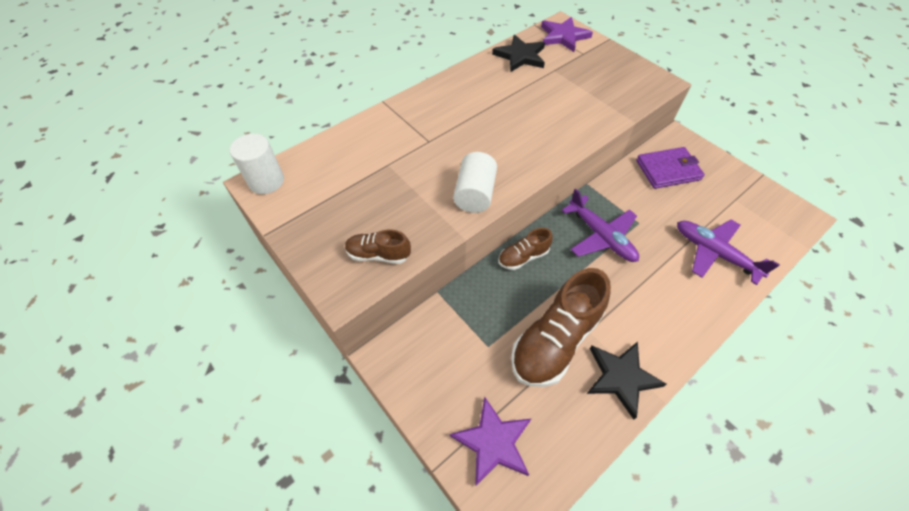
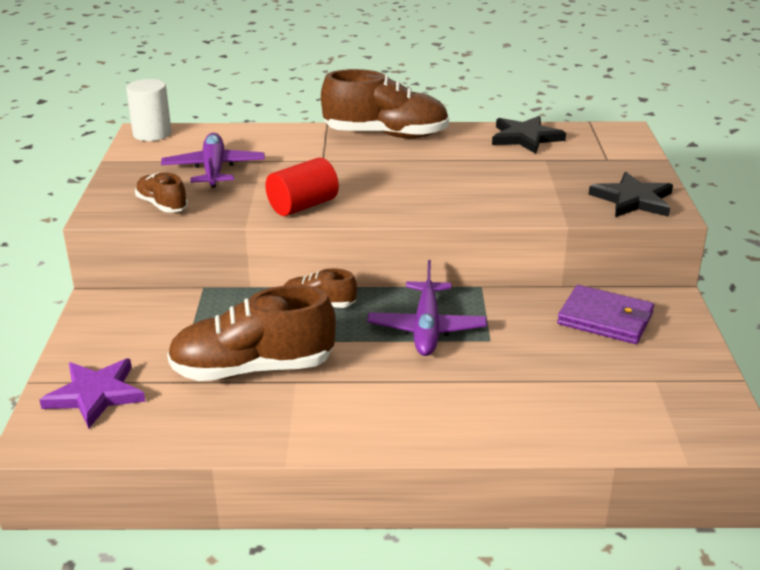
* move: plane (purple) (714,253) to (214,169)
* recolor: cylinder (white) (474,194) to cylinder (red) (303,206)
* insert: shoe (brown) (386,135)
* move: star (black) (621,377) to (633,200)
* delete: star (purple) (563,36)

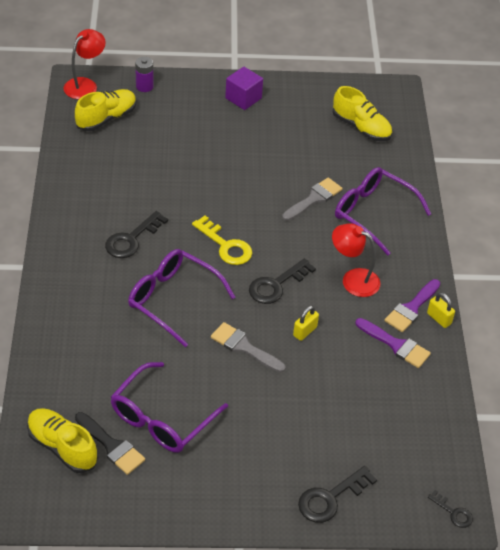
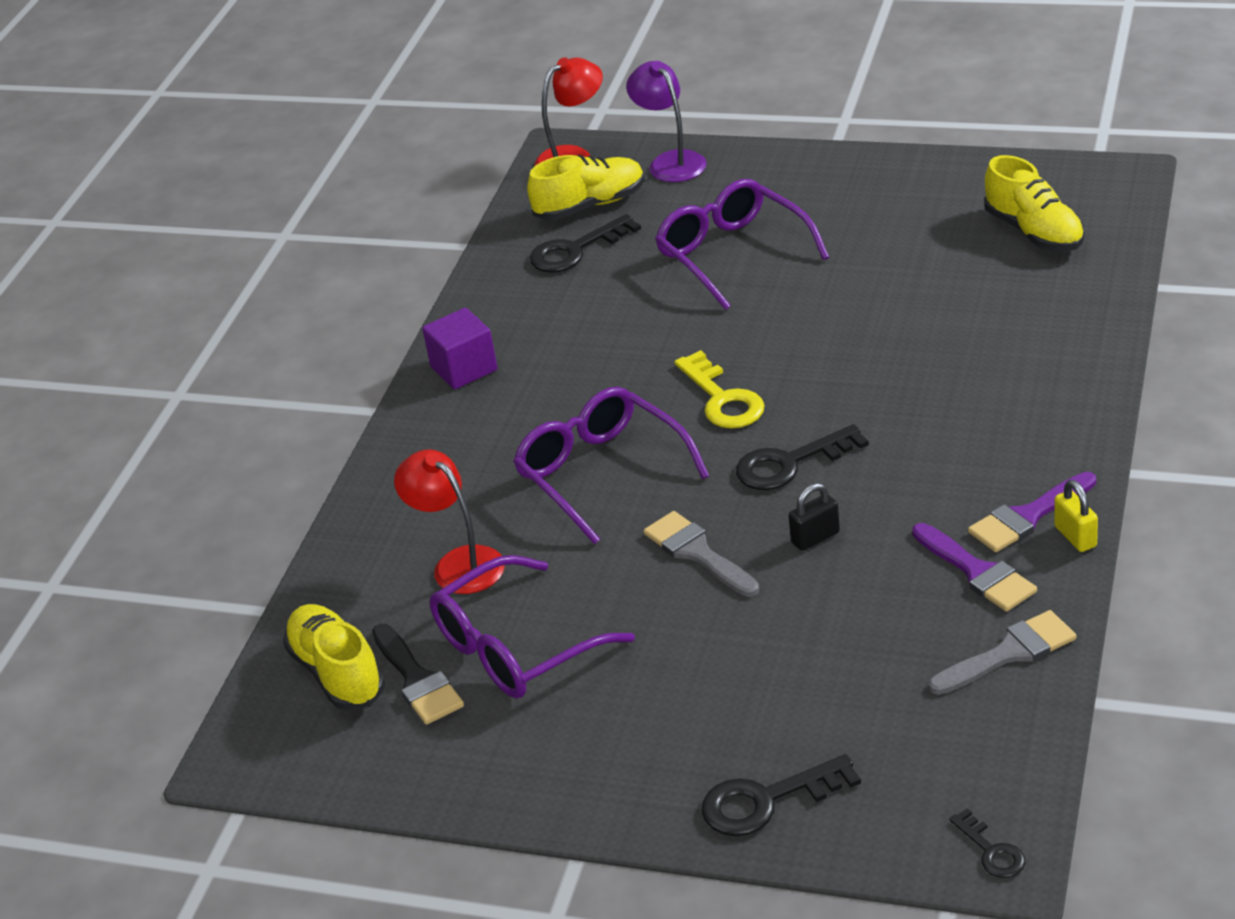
* move: lamp (red) (353,279) to (458,563)
* move: cube (purple) (243,98) to (464,368)
* move: key (black) (132,239) to (576,250)
* replace: battery (purple) (144,86) to lamp (purple) (671,161)
* move: glasses (purple) (373,214) to (733,254)
* recolor: padlock (yellow) (305,331) to padlock (black) (815,537)
* move: brush (grey) (314,199) to (1009,653)

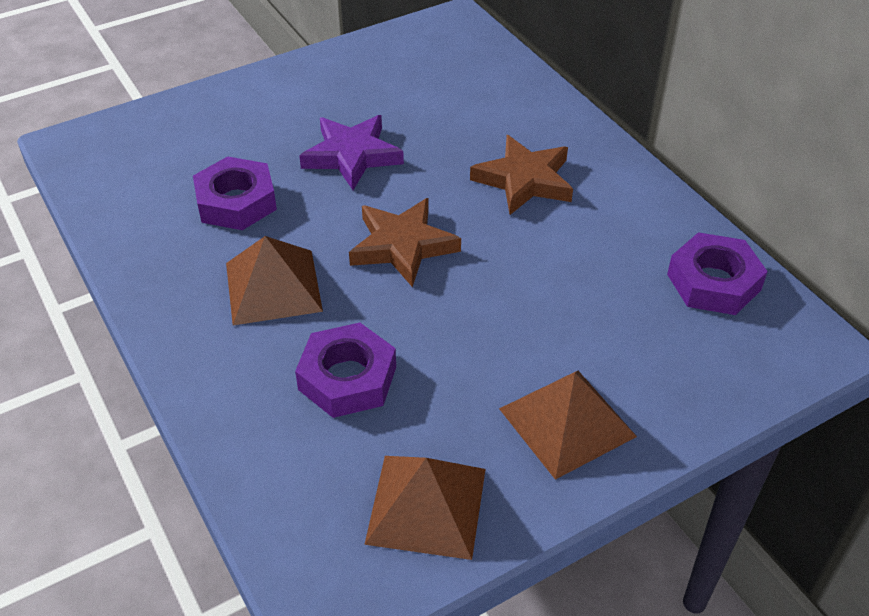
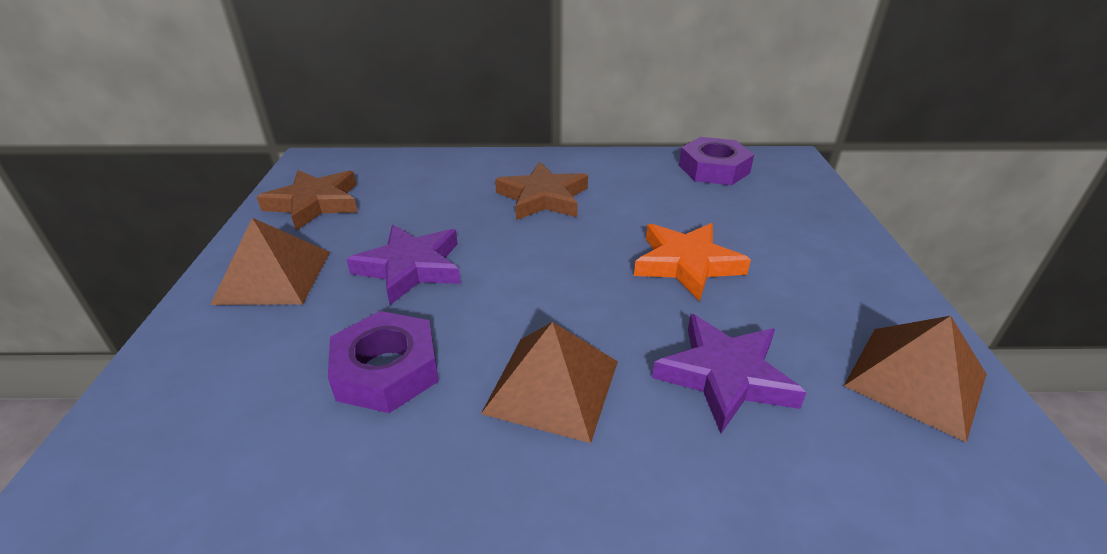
* move: pyramid (brown) (567,422) to (273,276)
* move: star (brown) (402,246) to (315,203)
* insert: star (orange) (687,264)
* replace: nut (purple) (347,378) to star (purple) (725,376)

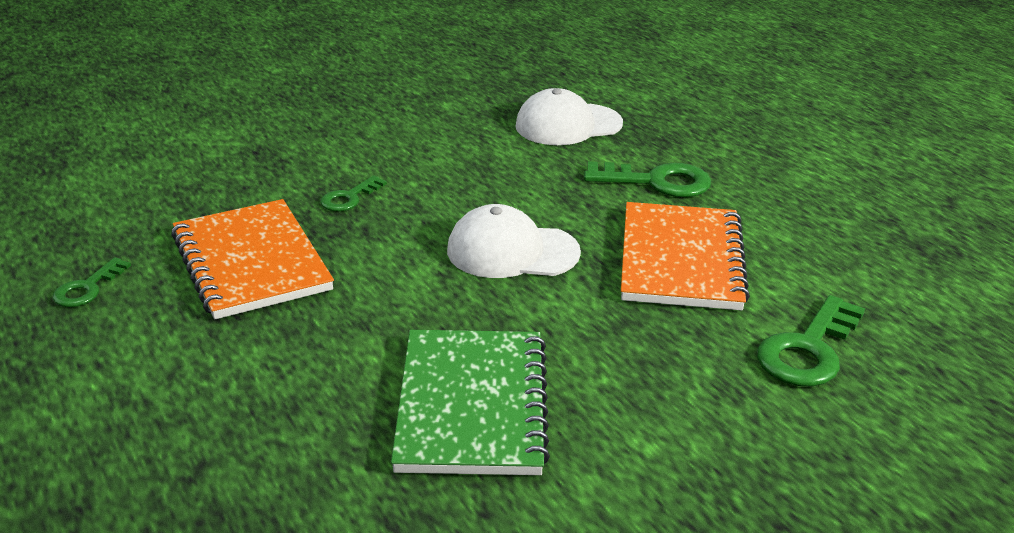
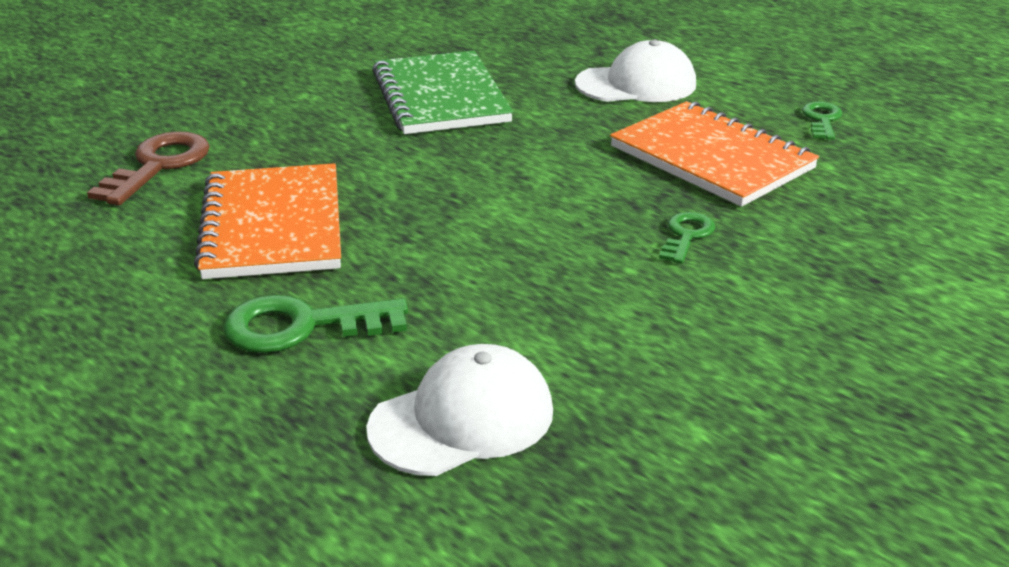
* recolor: key (green) (808,350) to key (brown) (158,165)
* move: cap (white) (512,251) to (636,84)

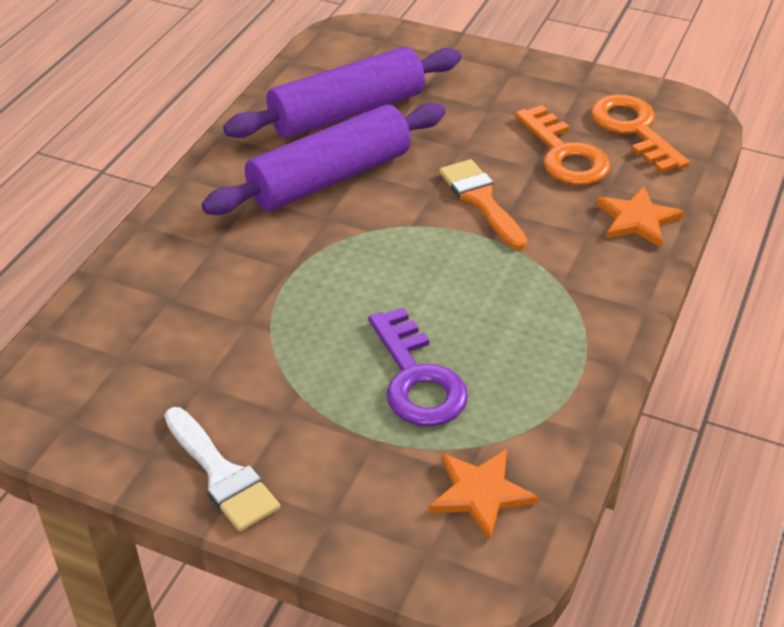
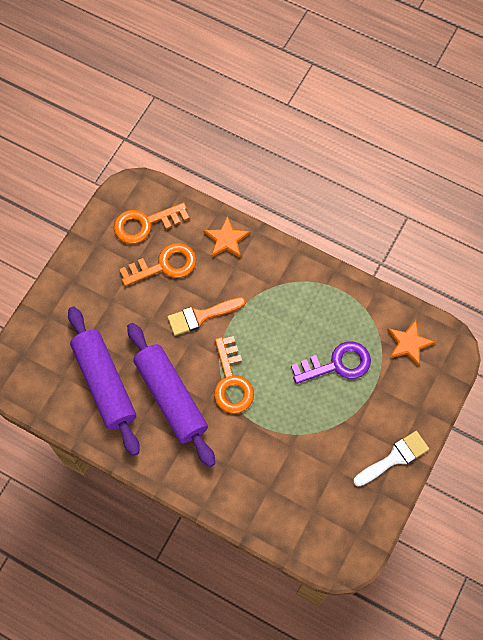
* insert: key (orange) (231,381)

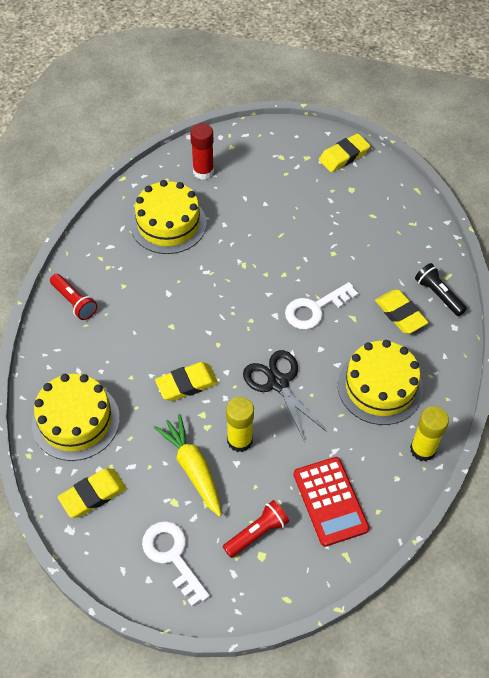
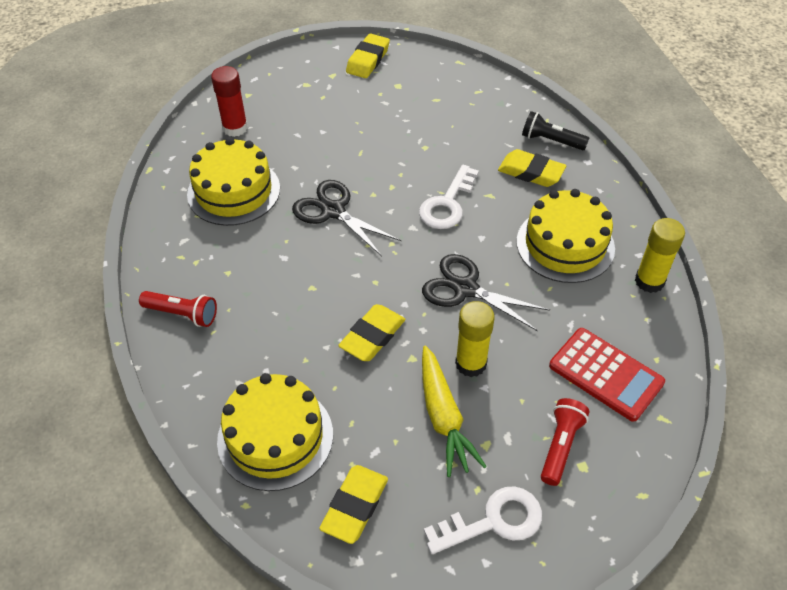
* insert: scissors (black) (333,211)
* rotate: carrot (yellow) (192,468) = (443,417) 135 degrees counterclockwise
* rotate: key (white) (172,556) = (493,521) 135 degrees clockwise

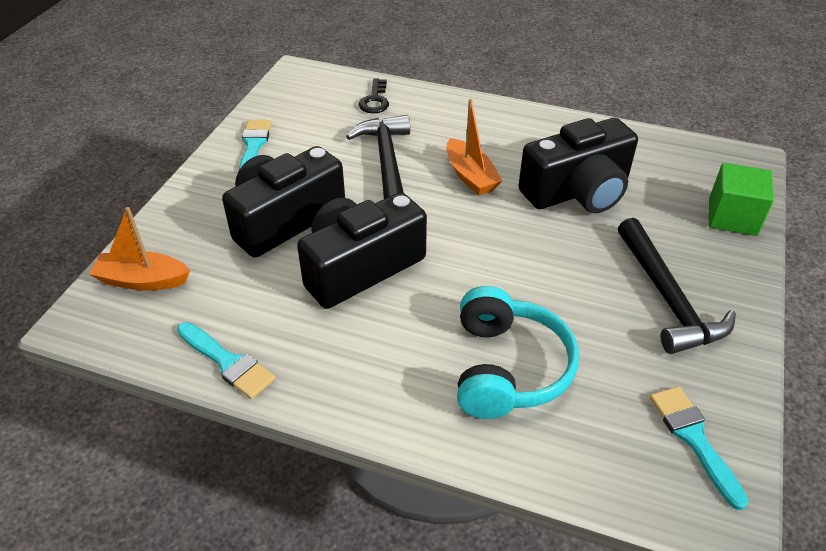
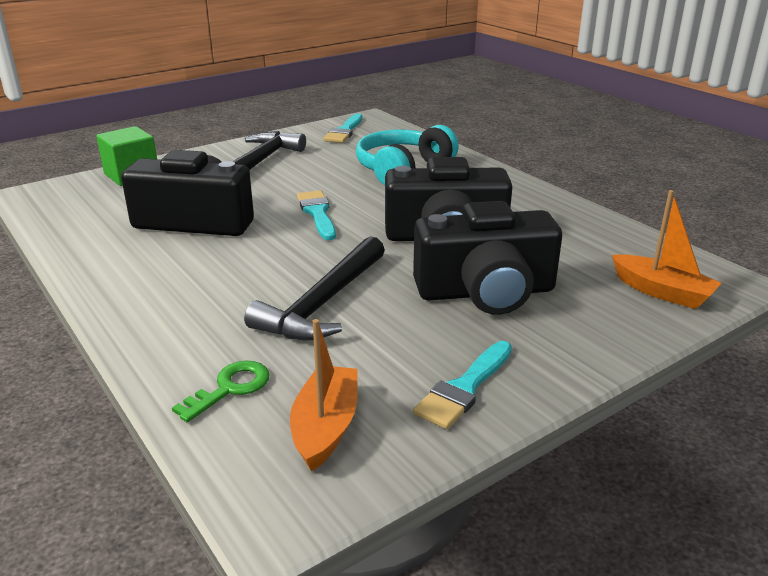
* recolor: key (black) (375,100) to key (green) (230,388)
* move: boat (orange) (470,176) to (325,427)
* move: brush (turquoise) (227,362) to (317,213)

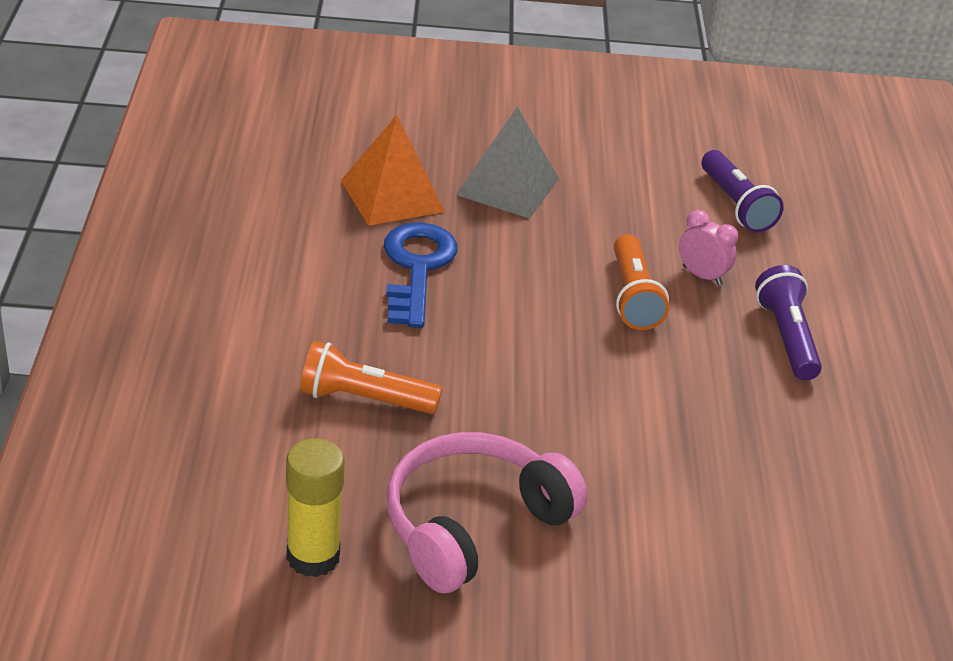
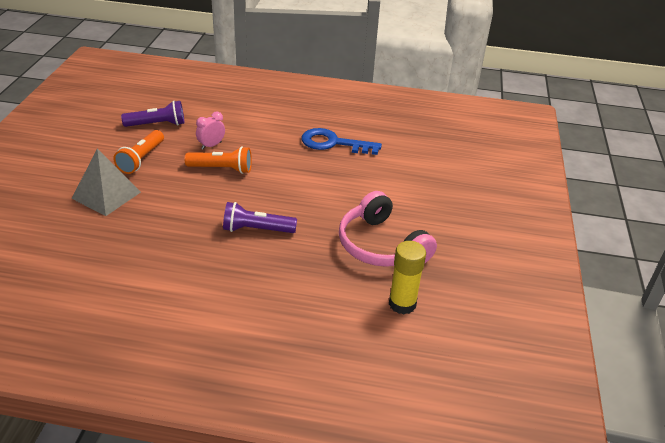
* move: flashlight (orange) (364,399) to (141,159)
* move: flashlight (purple) (787,337) to (257,229)
* move: key (blue) (416,268) to (333,143)
* delete: pyramid (orange) (392,195)

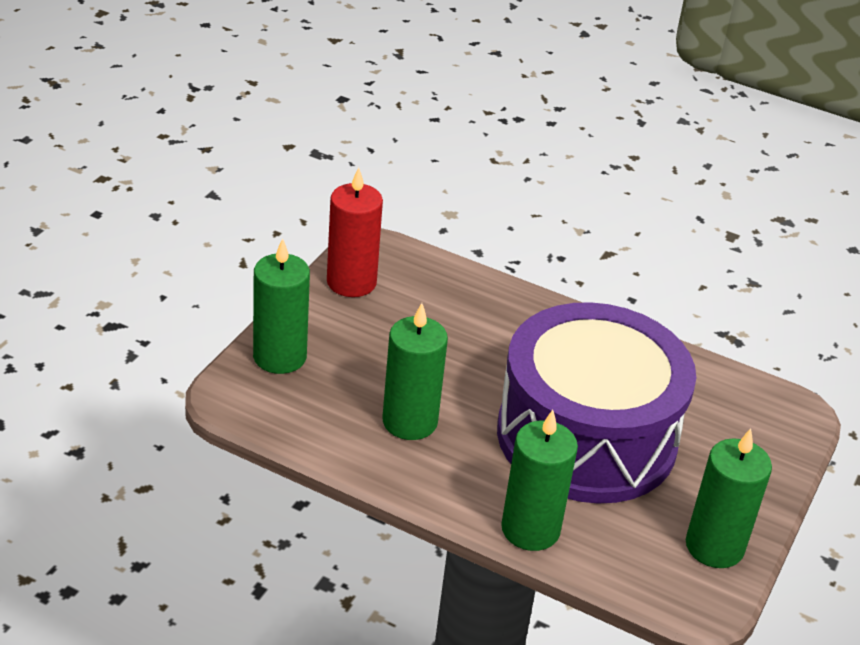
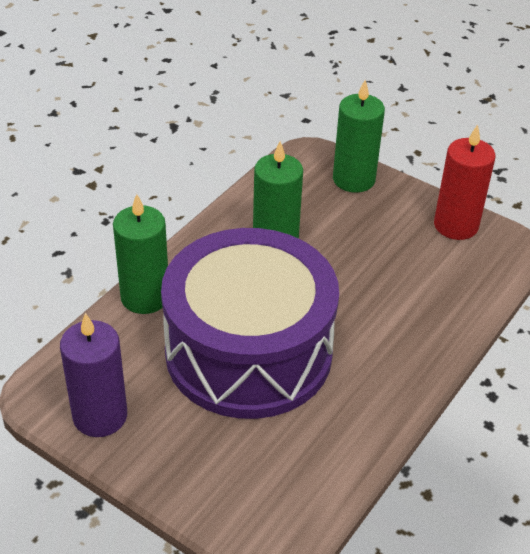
* recolor: candle (green) (714,546) to candle (purple) (100,416)

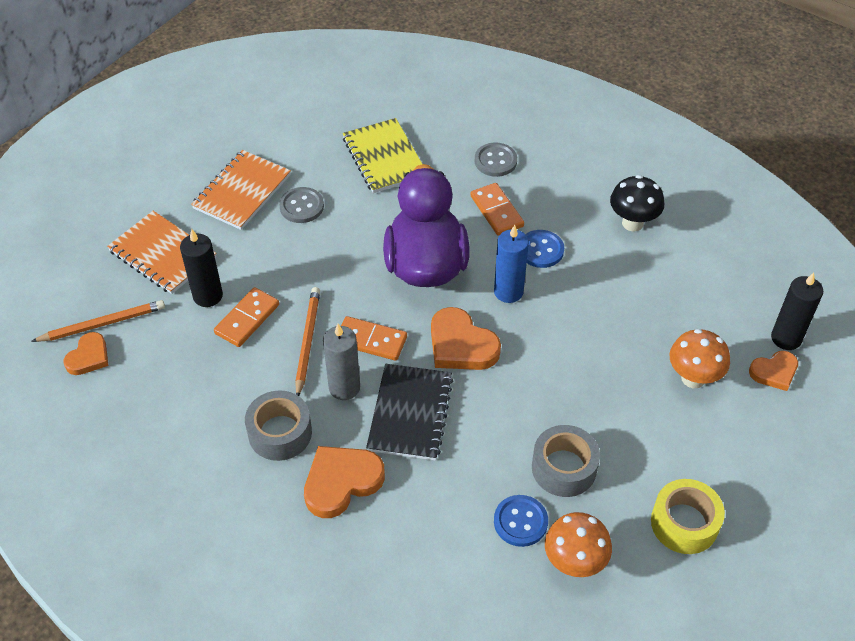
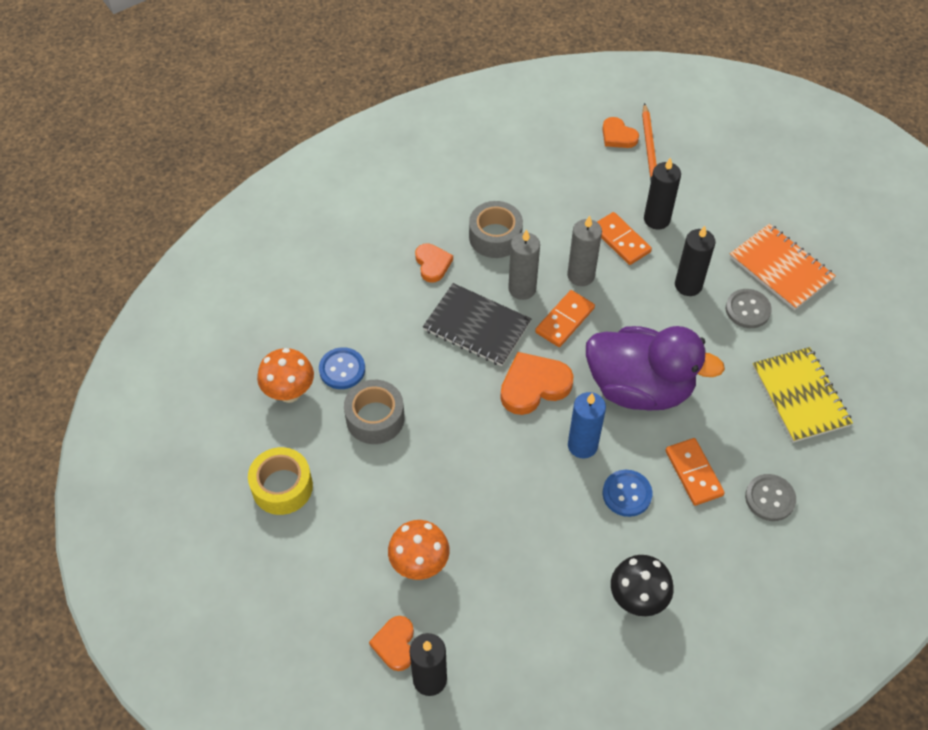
* resize: heart (orange) (341,482) = (432,264) x0.62
* replace: pencil (orange) (307,341) to candle (grey) (581,275)
* rotate: domino (orange) (497,211) = (693,473) 75 degrees clockwise
* insert: candle (black) (688,285)
* rotate: notebook (yellow) (384,158) = (800,396) 75 degrees clockwise
* delete: notebook (orange) (162,254)

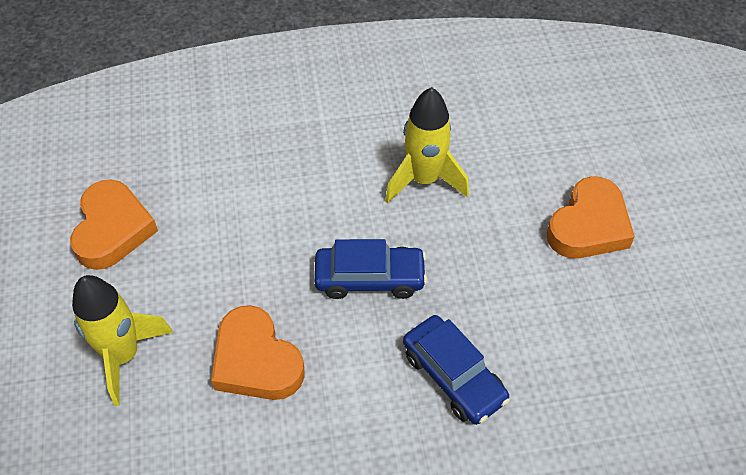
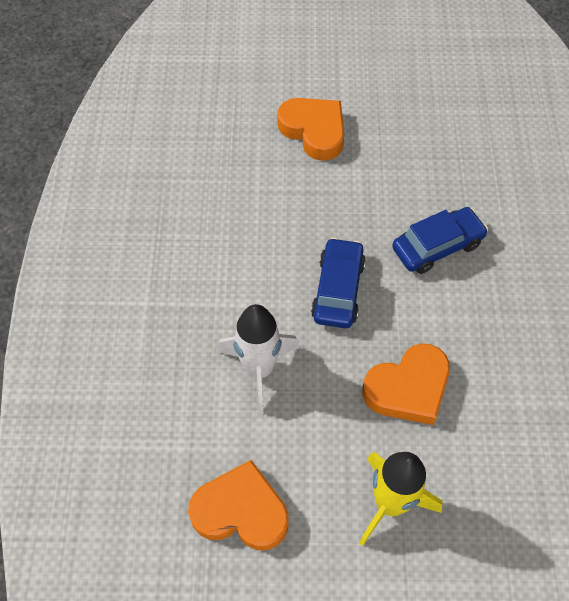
* insert: rocket (white) (259,369)
* delete: rocket (yellow) (424,180)

